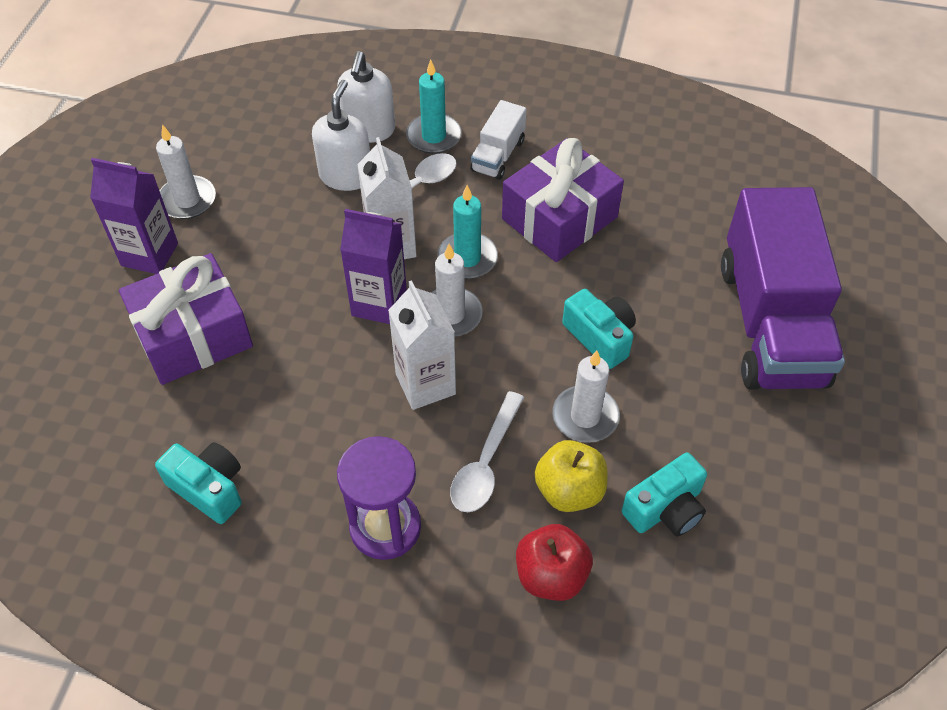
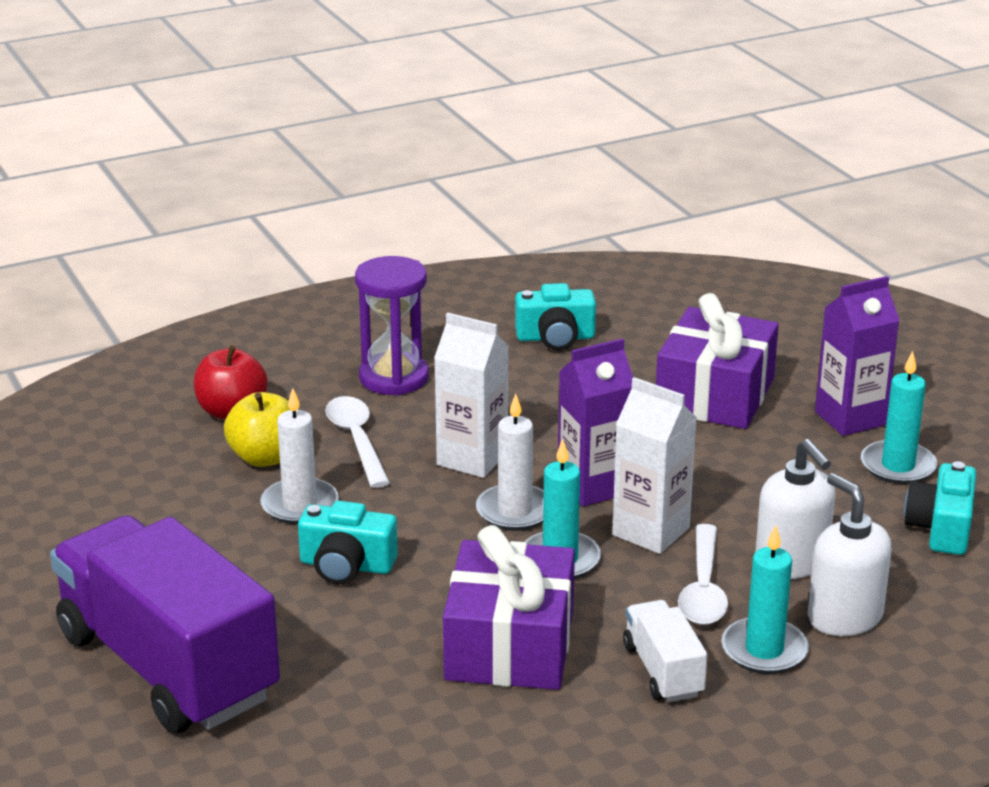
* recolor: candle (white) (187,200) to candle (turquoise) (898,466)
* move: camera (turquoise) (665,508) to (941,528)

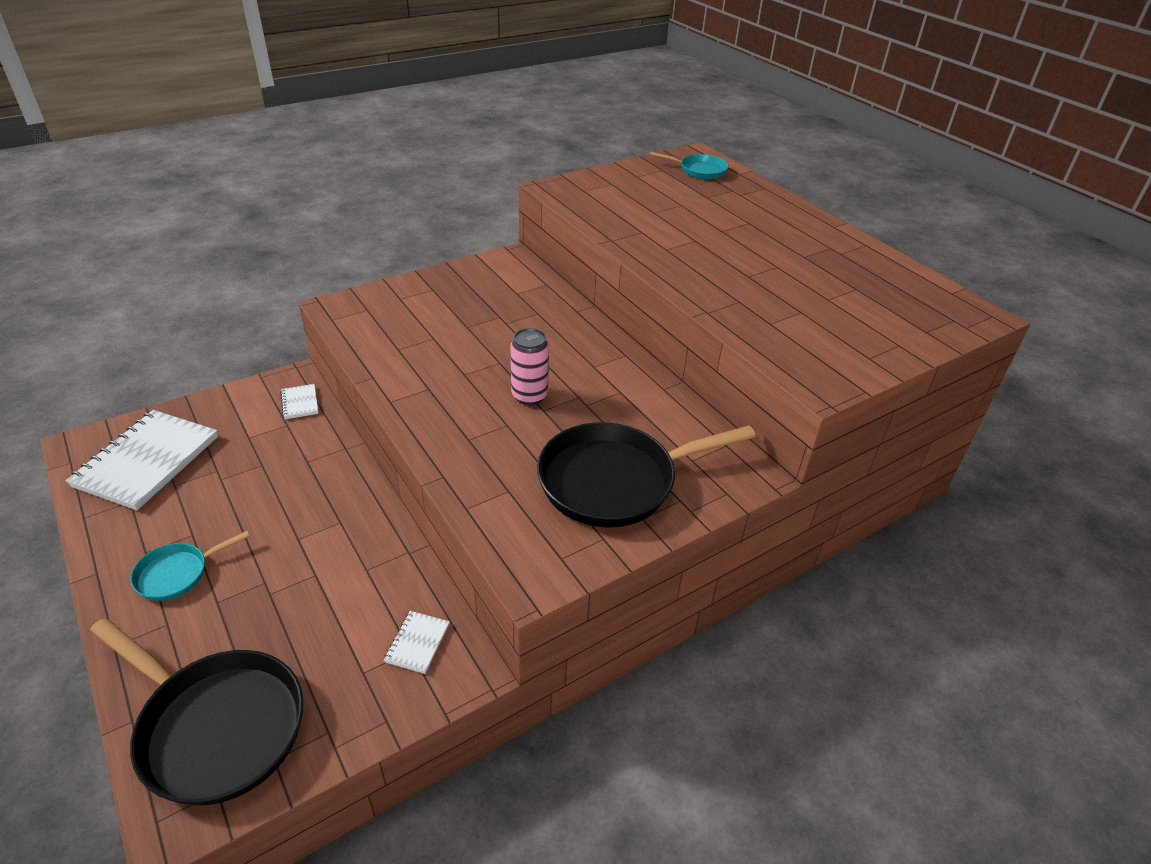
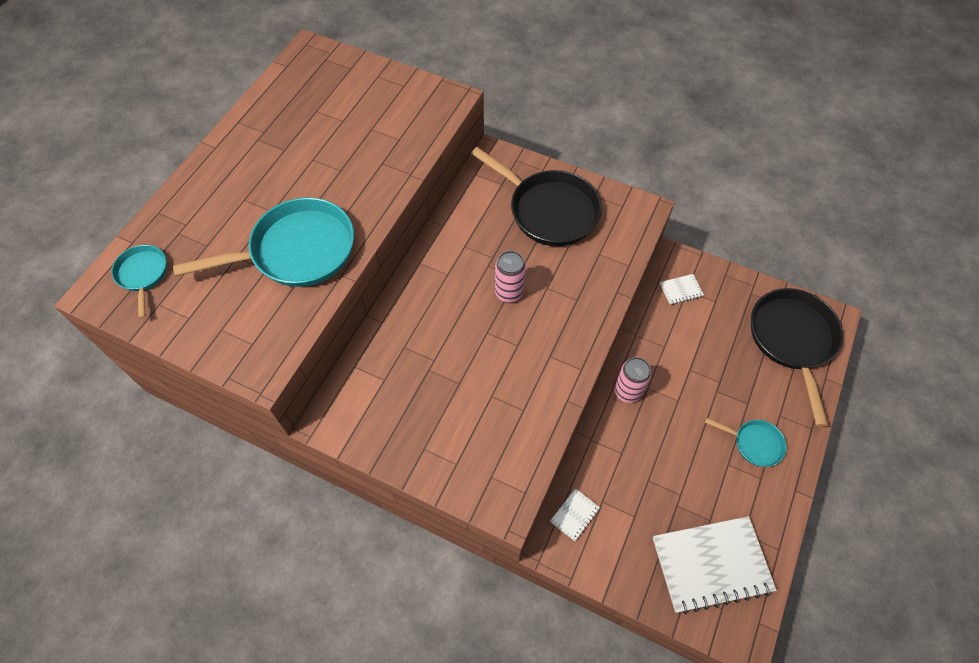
* insert: pan (turquoise) (297,251)
* insert: can (pink) (627,391)

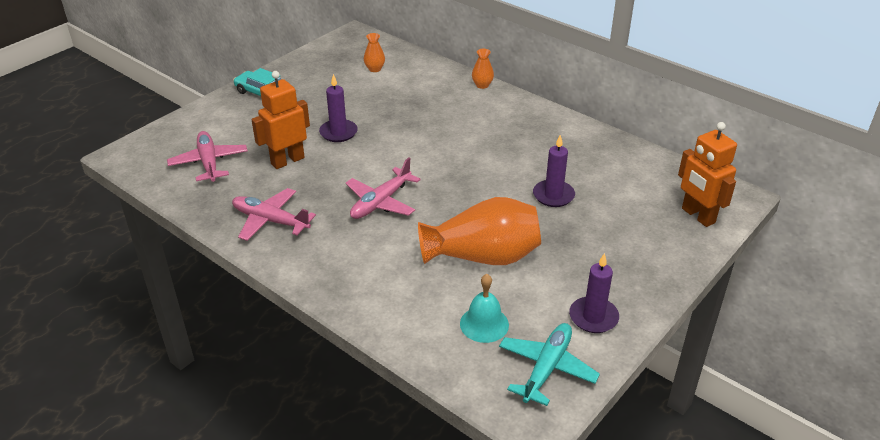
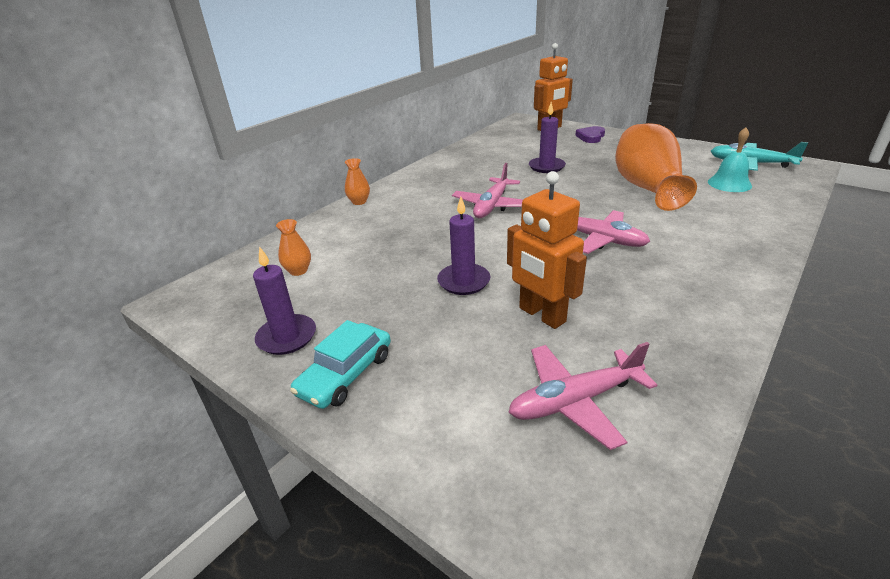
* move: candle (purple) (593,317) to (287,337)
* move: plane (pink) (270,220) to (491,206)
* insert: heart (purple) (591,137)

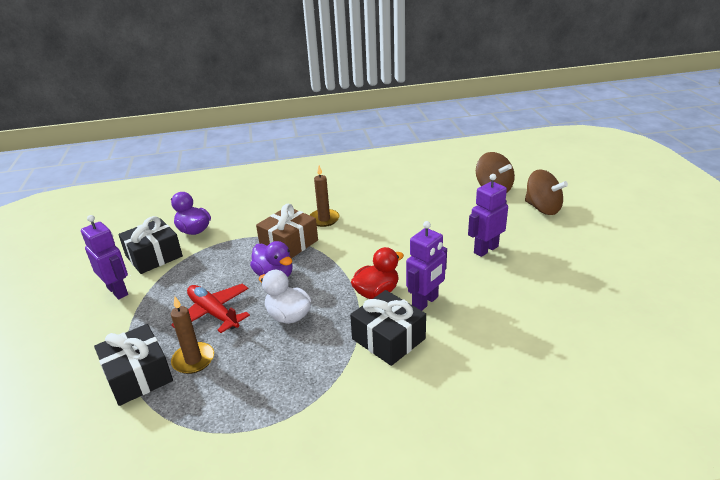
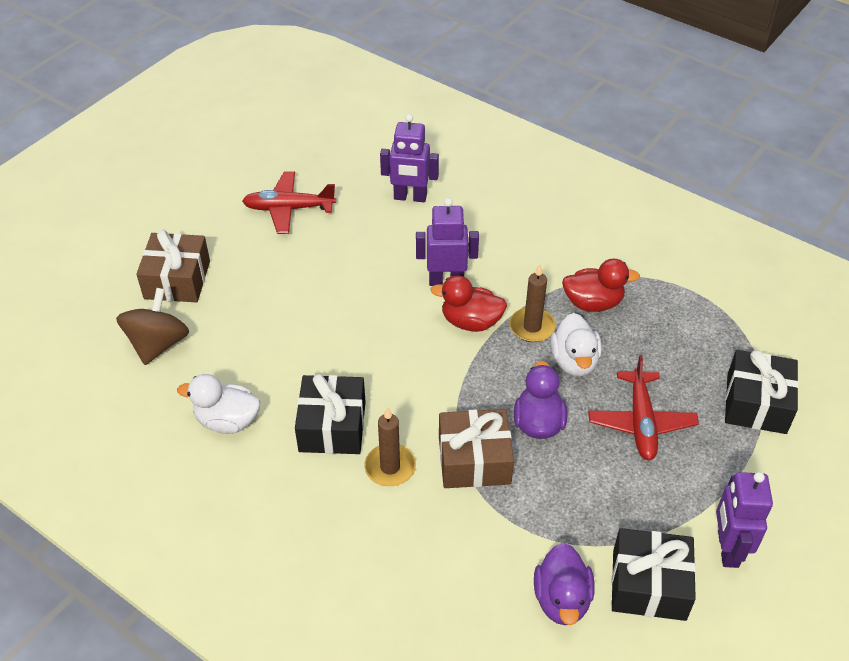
* replace: spinning top (brown) (542,208) to gift (brown) (177,280)
* insert: duck (white) (227,421)
* insert: plane (red) (288,209)
* move: gift (black) (388,339) to (332,426)
* move: robot (purple) (485,249) to (410,197)
* move: candle (brown) (193,360) to (532,327)
* insert: duck (red) (593,303)

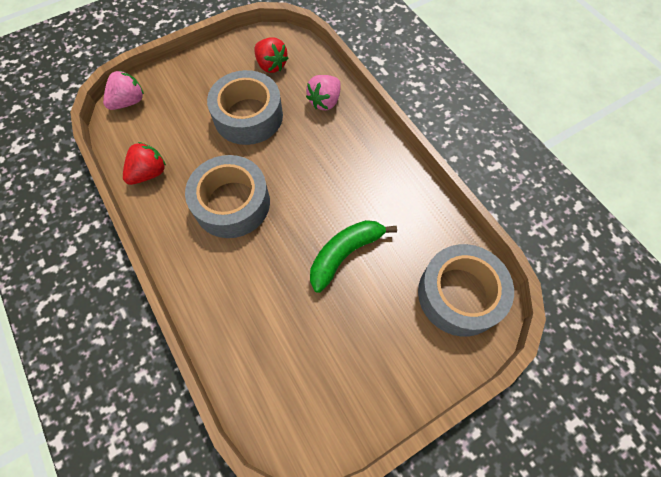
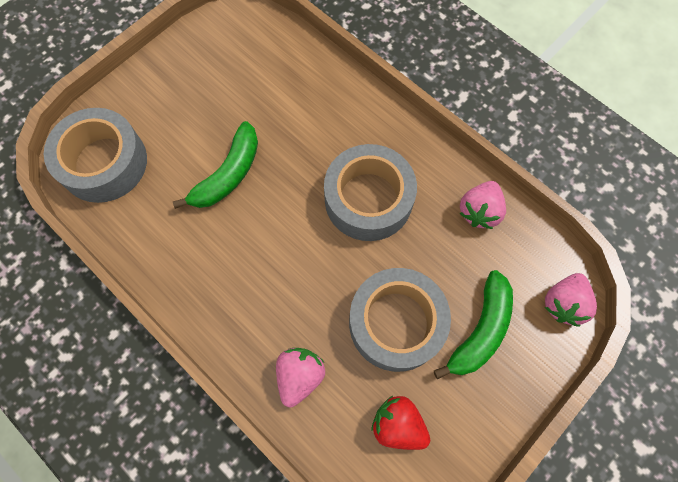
* insert: banana (green) (480,330)
* recolor: strawberry (red) (149,173) to strawberry (pink) (479,211)

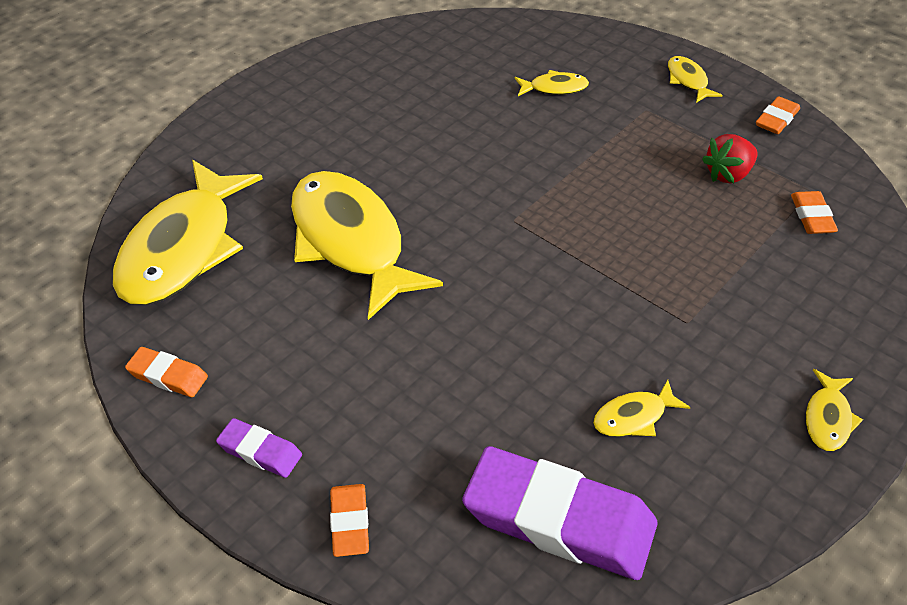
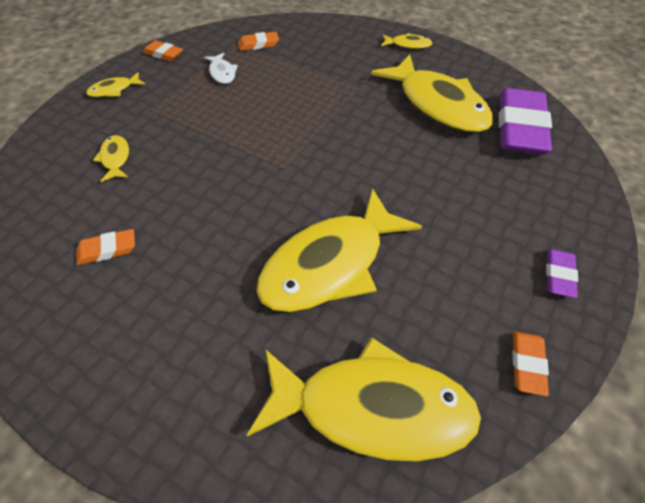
* move: eraser (orange) (350,523) to (107,250)
* replace: strawberry (red) (728,174) to fish (white) (222,73)
* resize: fish (yellow) (634,417) = (438,105) x2.37

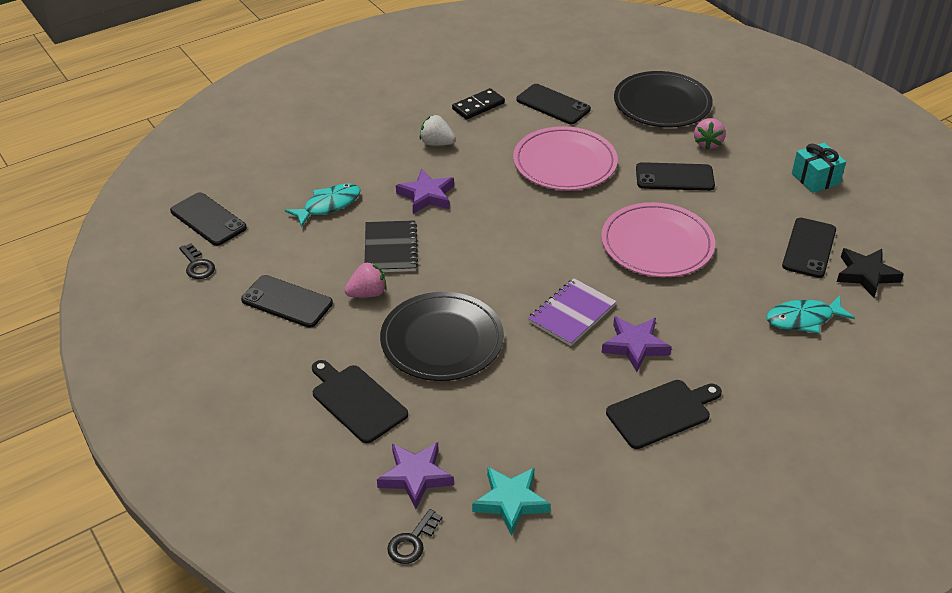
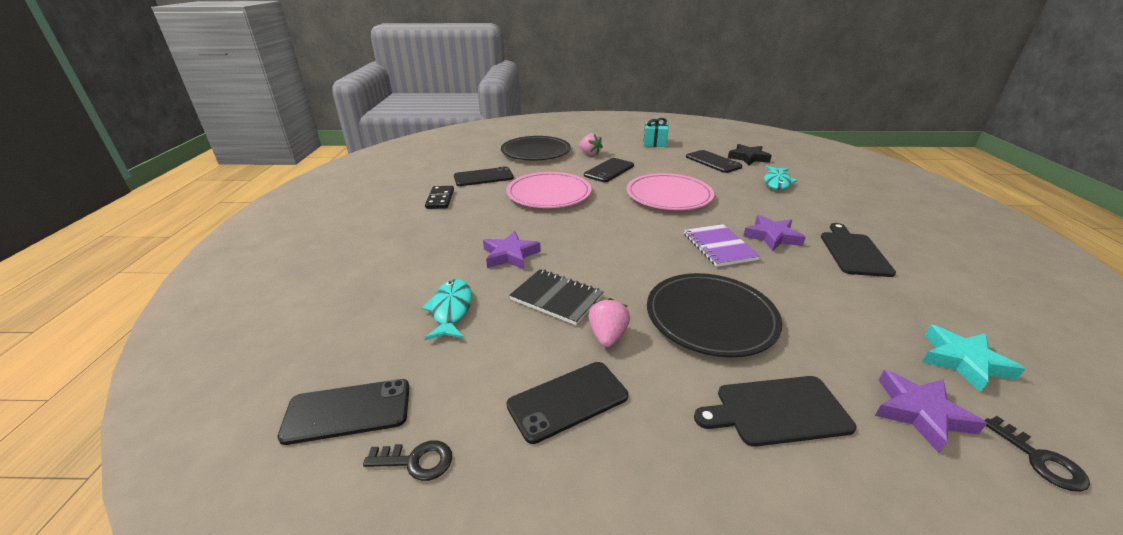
* delete: strawberry (white) (436,143)

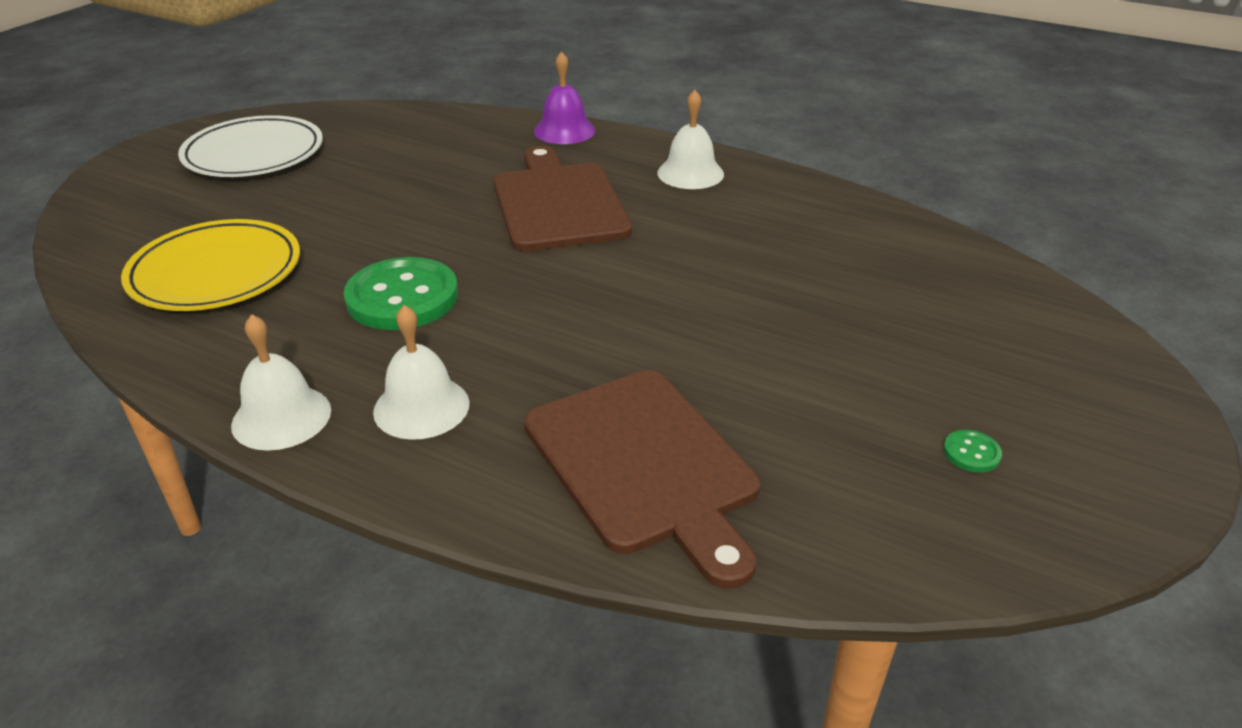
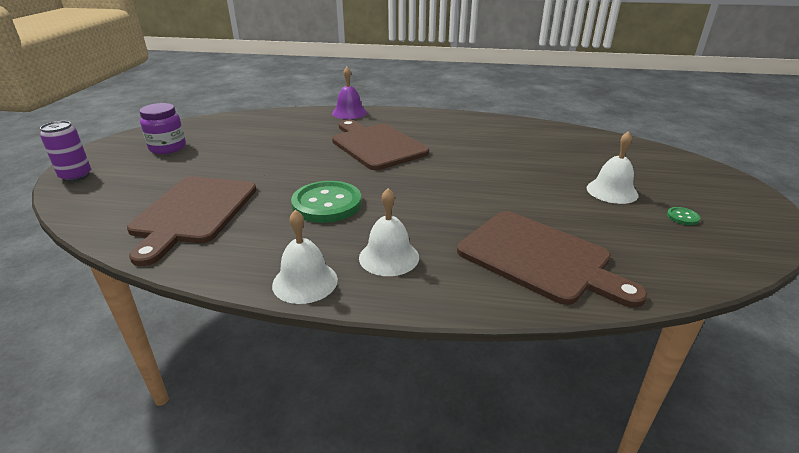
* insert: can (purple) (76,176)
* replace: plate (yellow) (216,273) to cutting board (brown) (193,212)
* replace: plate (white) (254,154) to jar (purple) (167,148)
* move: bell (white) (690,173) to (612,191)

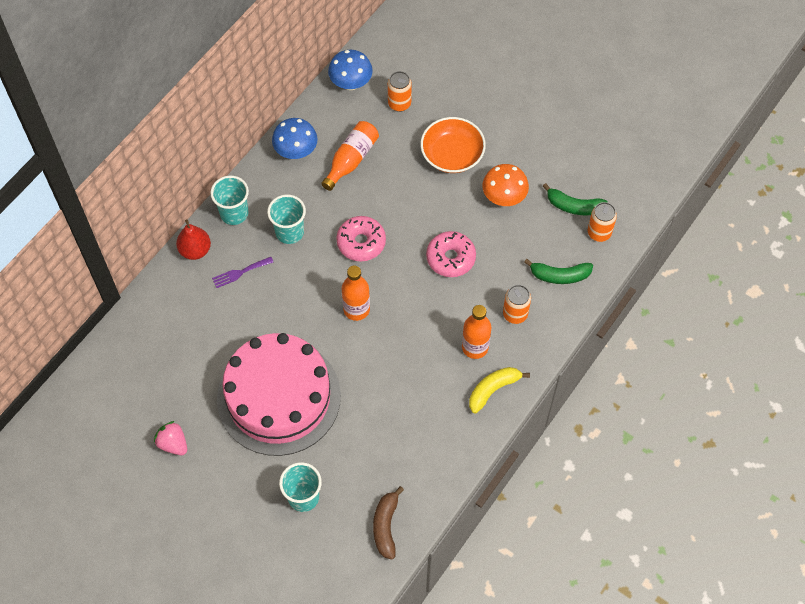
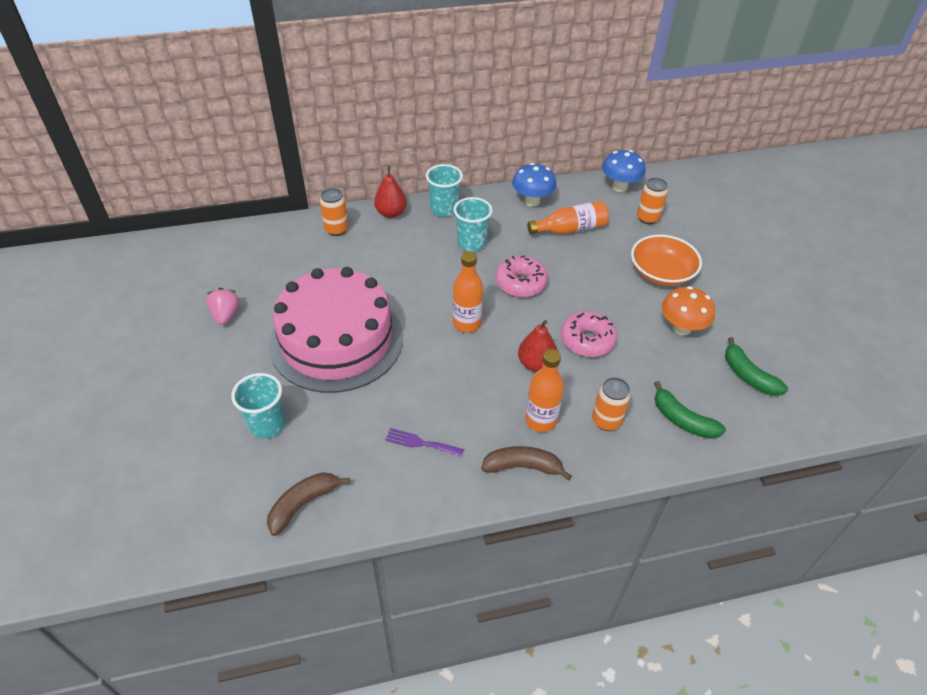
* move: can (orange) (599,233) to (336,229)
* move: fork (purple) (240,273) to (420,443)
* recolor: banana (yellow) (493,389) to banana (brown) (523,467)
* insert: pear (red) (536,364)

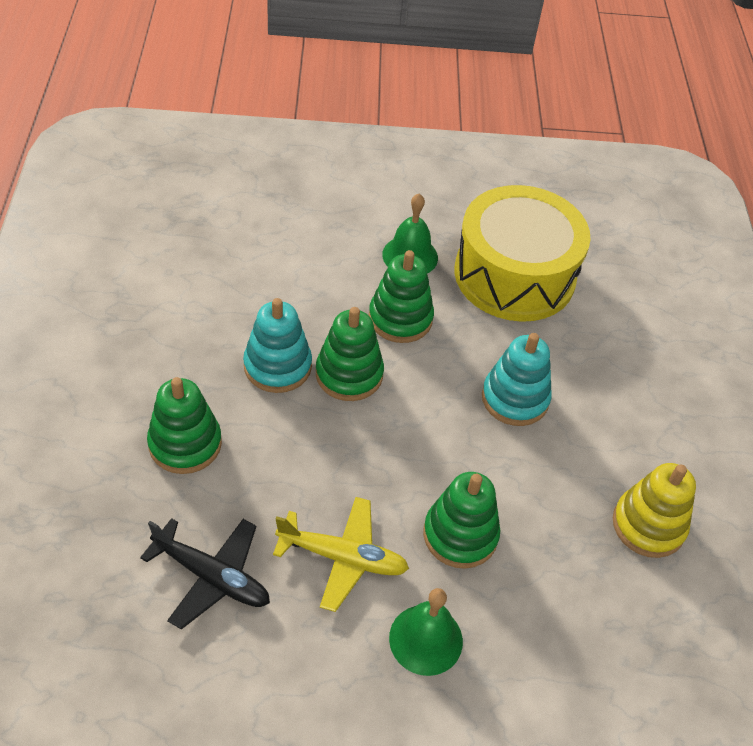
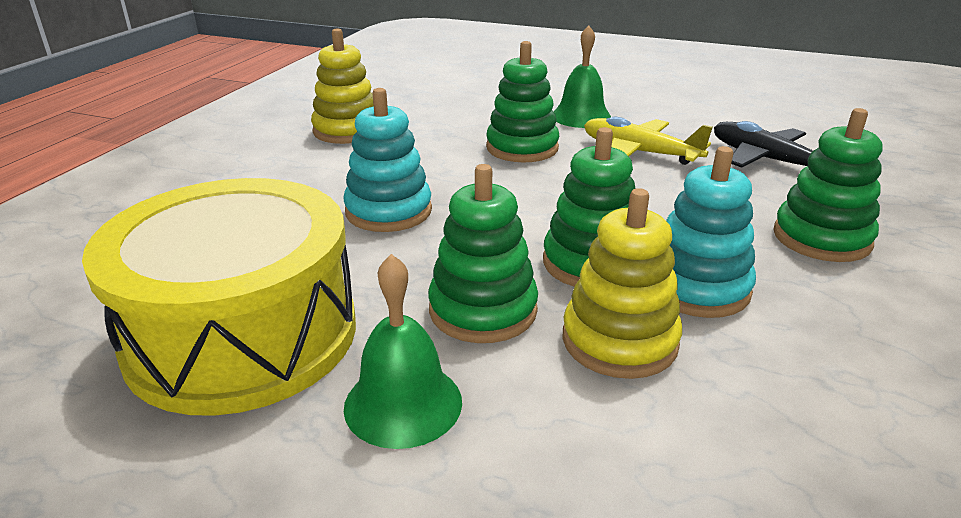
* insert: stacking toy (yellow) (619,341)

